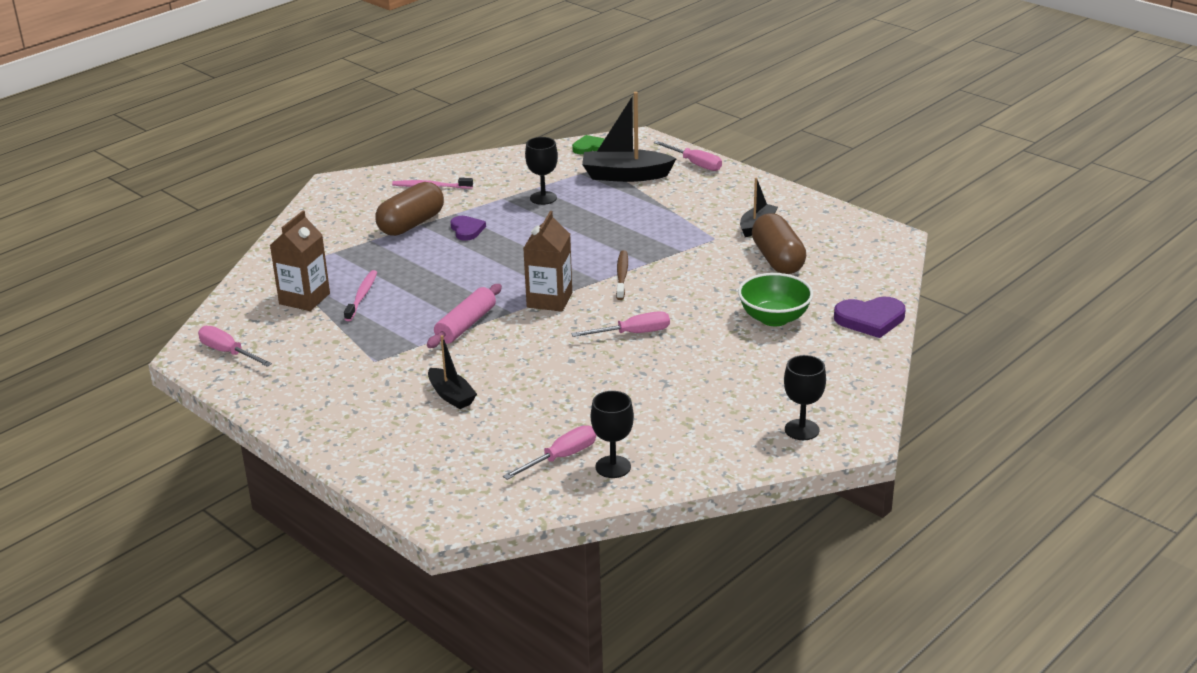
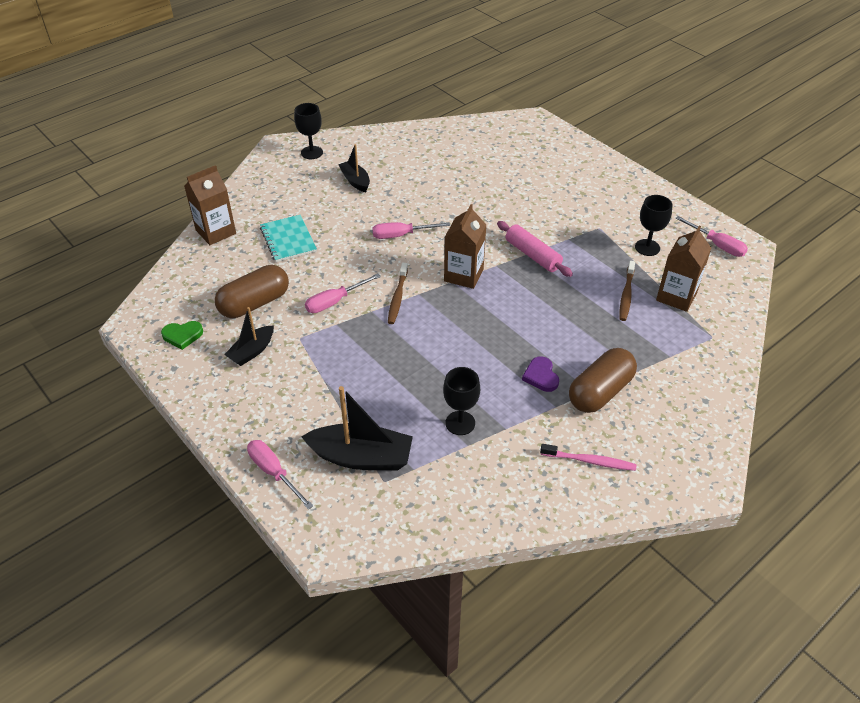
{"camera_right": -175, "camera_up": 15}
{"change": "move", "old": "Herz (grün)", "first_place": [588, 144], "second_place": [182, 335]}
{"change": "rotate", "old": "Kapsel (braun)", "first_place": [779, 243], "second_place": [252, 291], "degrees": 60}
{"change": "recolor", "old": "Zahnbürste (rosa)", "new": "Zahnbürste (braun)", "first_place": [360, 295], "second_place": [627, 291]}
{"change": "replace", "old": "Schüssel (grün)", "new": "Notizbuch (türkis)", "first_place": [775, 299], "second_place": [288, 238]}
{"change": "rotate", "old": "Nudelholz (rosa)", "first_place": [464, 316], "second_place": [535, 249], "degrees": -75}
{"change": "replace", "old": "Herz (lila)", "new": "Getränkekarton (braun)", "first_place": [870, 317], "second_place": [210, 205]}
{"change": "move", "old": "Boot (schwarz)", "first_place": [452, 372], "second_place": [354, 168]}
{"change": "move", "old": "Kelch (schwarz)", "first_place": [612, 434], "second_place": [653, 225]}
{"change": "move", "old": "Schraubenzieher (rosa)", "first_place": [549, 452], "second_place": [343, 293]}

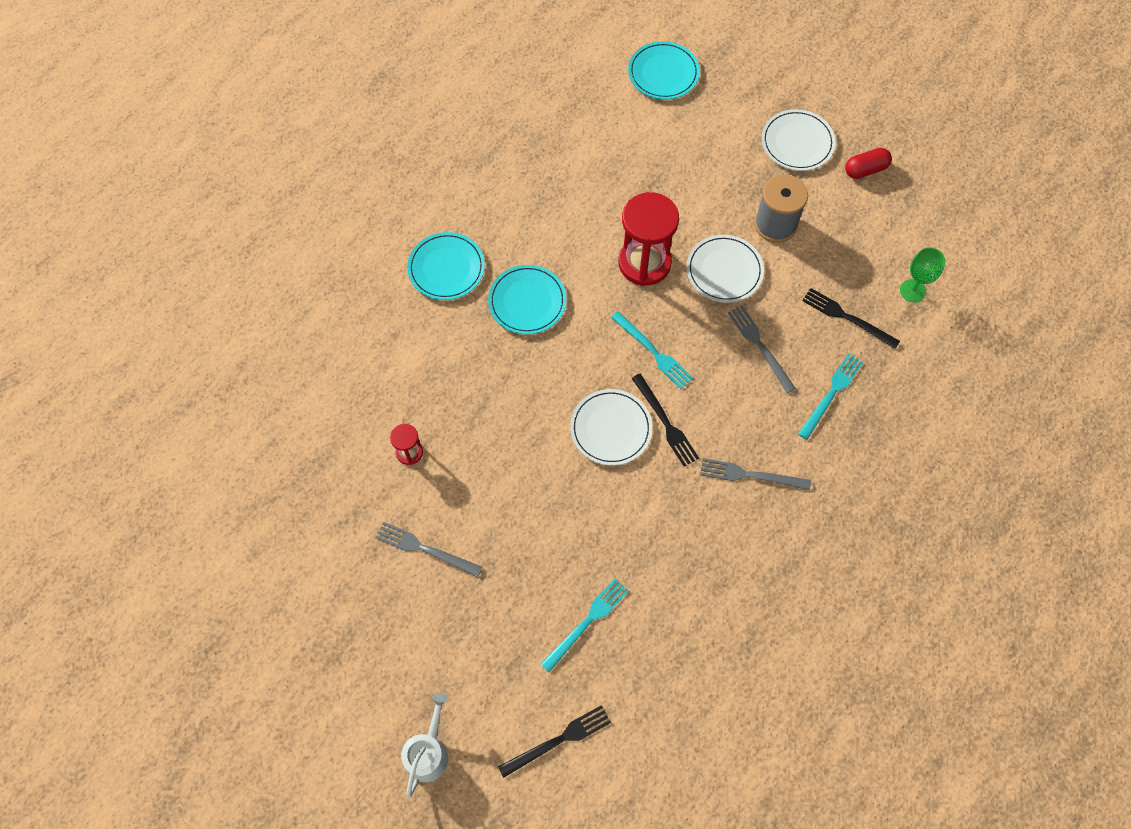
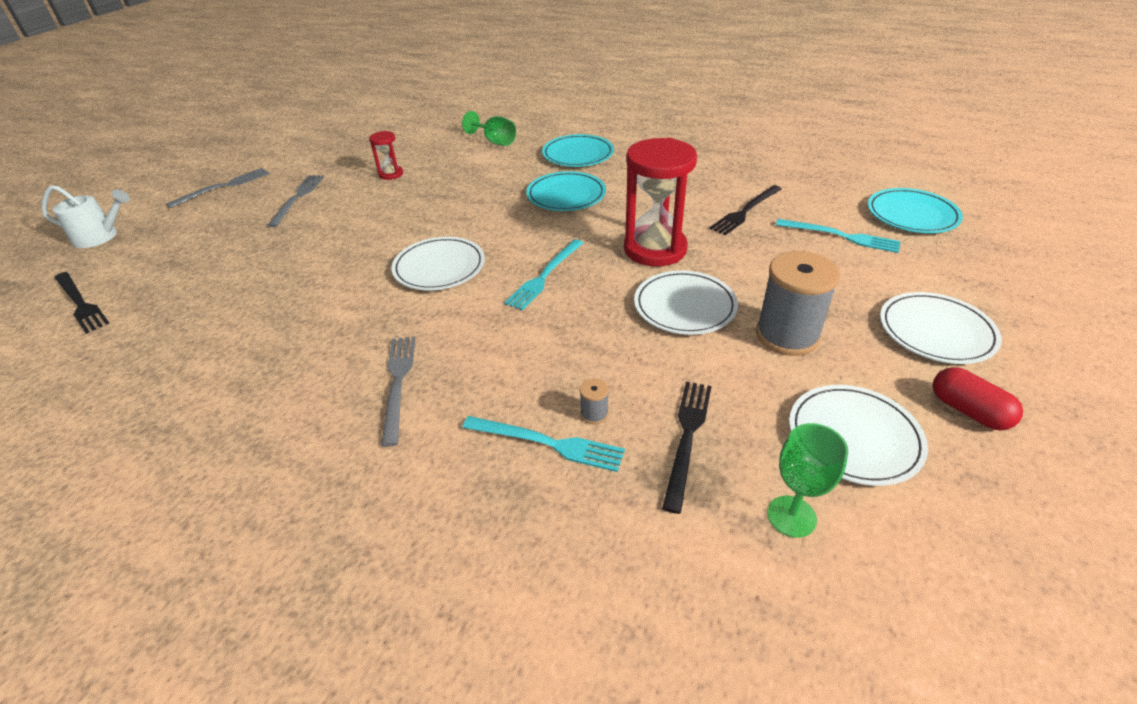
{"camera_right": 75, "camera_up": -25}
{"change": "move", "old": "Gabel (grau)", "first_place": [762, 349], "second_place": [218, 188]}
{"change": "move", "old": "Gabel (schwarz)", "first_place": [665, 420], "second_place": [745, 210]}
{"change": "move", "old": "Gabel (türkis)", "first_place": [584, 625], "second_place": [838, 236]}
{"change": "insert", "new": "Kelch (grün)", "second_place": [489, 128]}
{"change": "insert", "new": "Garnrolle (grau)", "second_place": [594, 401]}
{"change": "insert", "new": "Teller (weiß)", "second_place": [858, 435]}

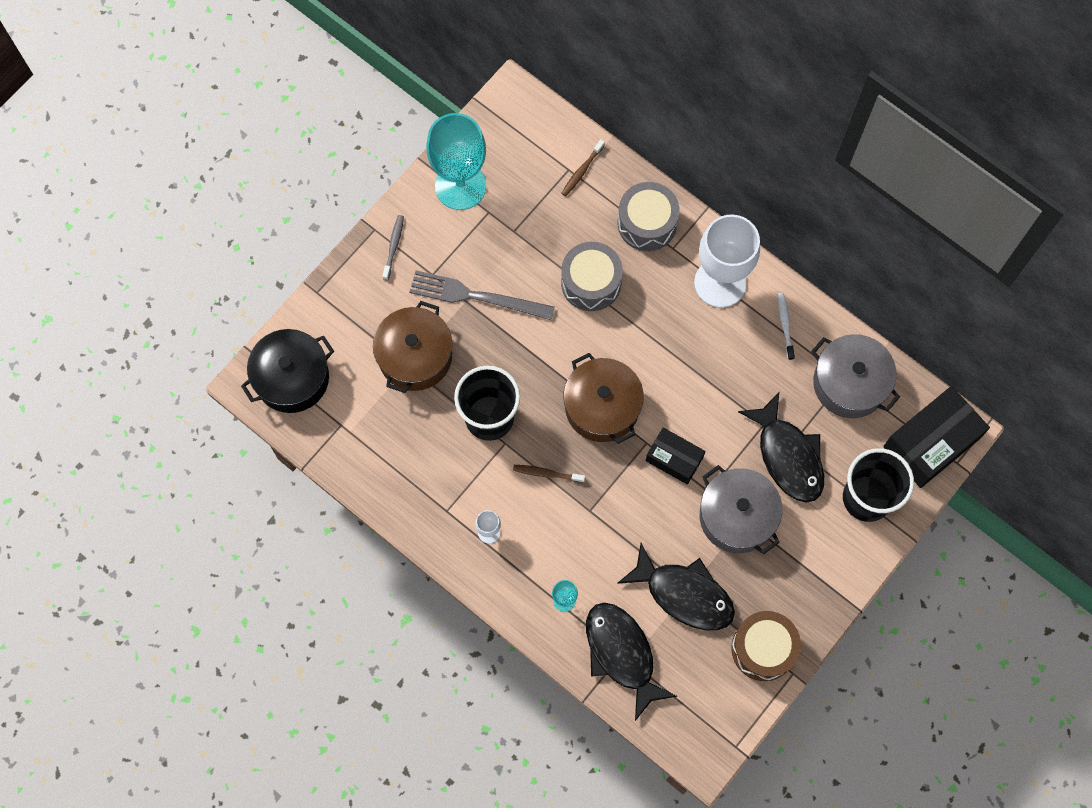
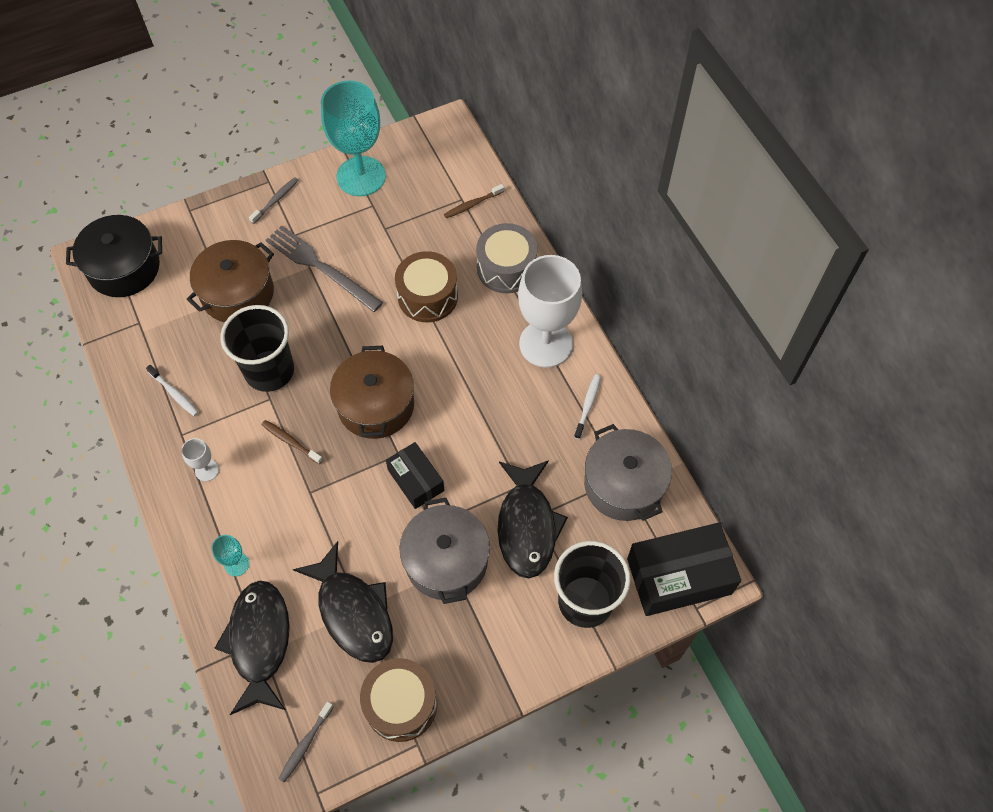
{"camera_right": 25, "camera_up": -10}
{"change": "recolor", "old": "Trommel (grau)", "new": "Trommel (braun)", "first_place": [592, 276], "second_place": [426, 286]}
{"change": "insert", "new": "Zahnbürste (weiß)", "second_place": [172, 390]}
{"change": "insert", "new": "Zahnbürste (grau)", "second_place": [306, 742]}

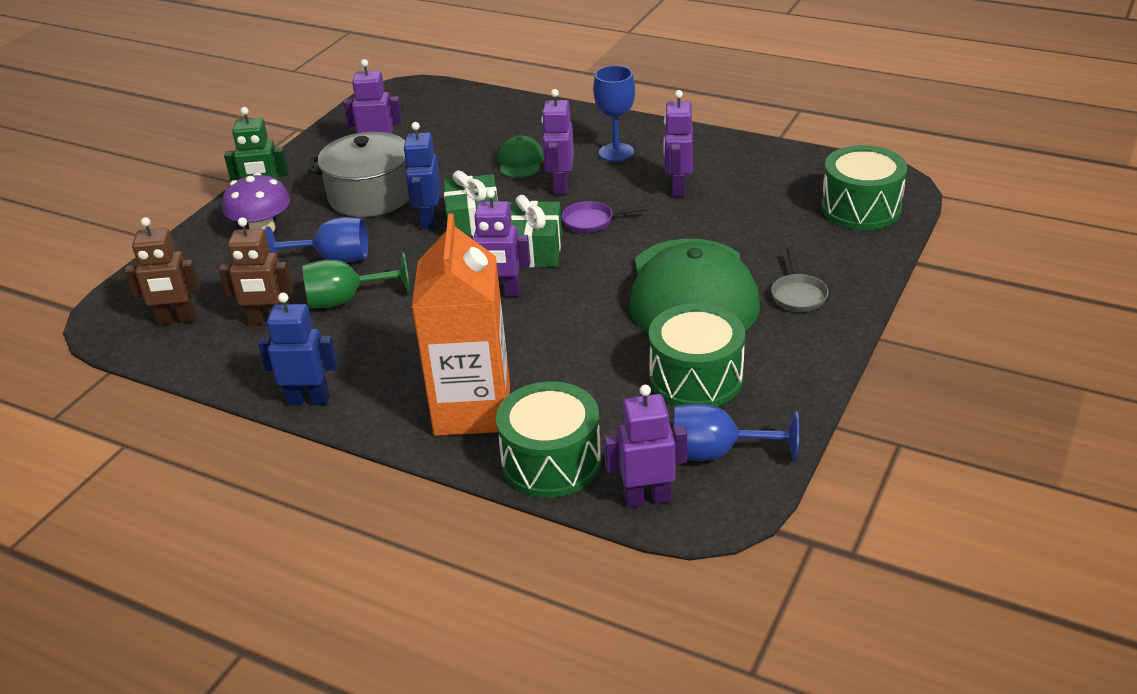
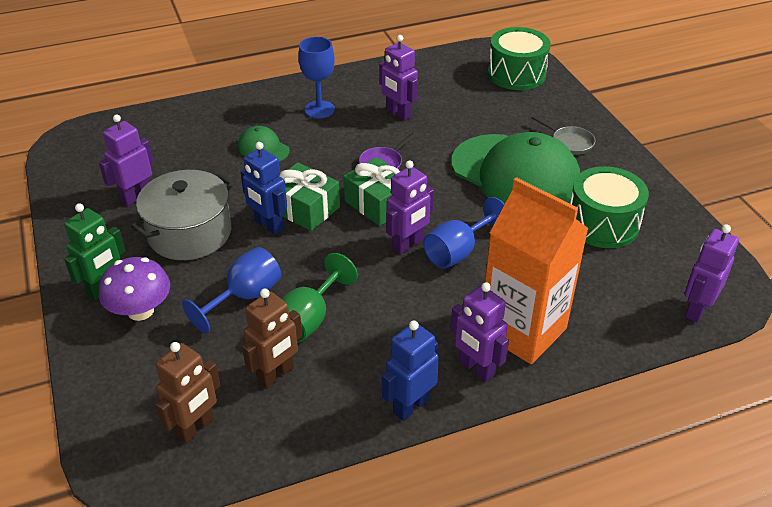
{"camera_right": -50, "camera_up": 5}
{"change": "move", "old": "Roboter (lila)", "first_place": [557, 141], "second_place": [479, 332]}
{"change": "delete", "old": "Trommel (grün)", "first_place": [548, 439]}
{"change": "move", "old": "Kelch (blau)", "first_place": [736, 432], "second_place": [464, 233]}

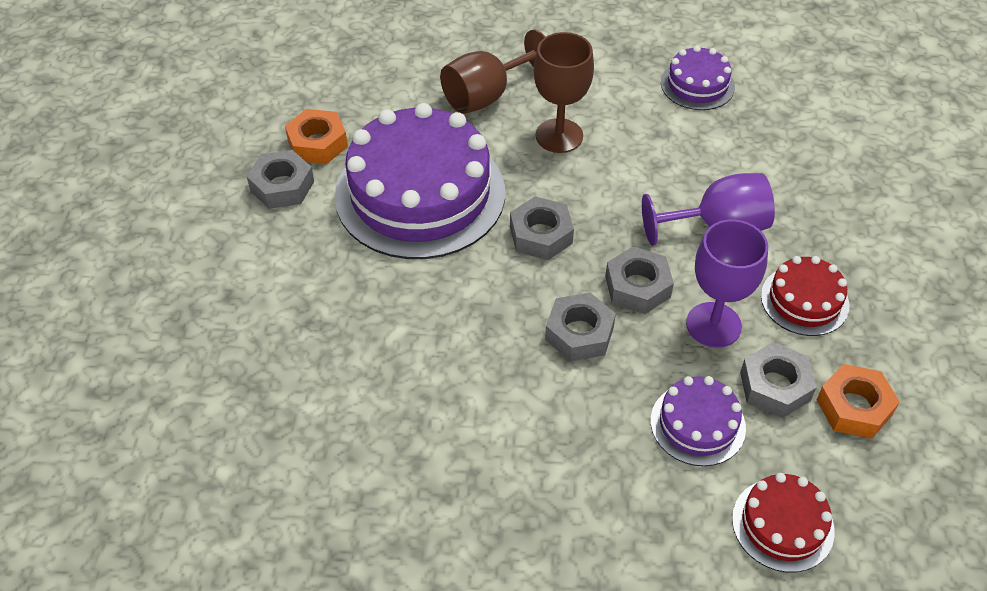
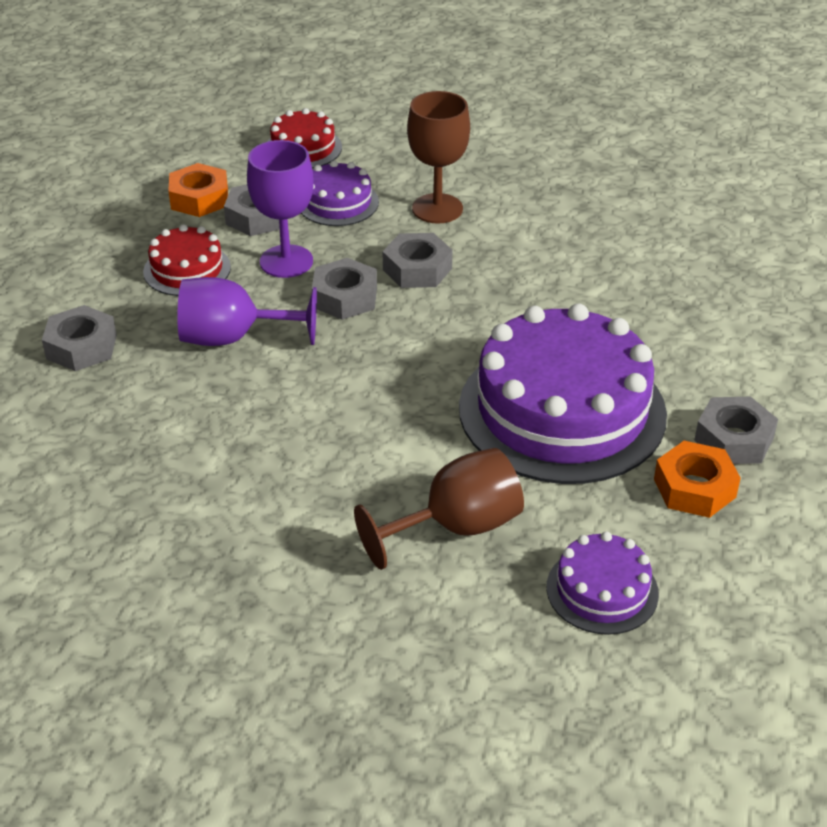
{"camera_right": -170, "camera_up": -10}
{"change": "move", "old": "Kelch (braun)", "first_place": [564, 92], "second_place": [438, 157]}
{"change": "move", "old": "Kuchen (lila)", "first_place": [698, 77], "second_place": [602, 583]}
{"change": "move", "old": "Sechskantmutter (grau)", "first_place": [542, 228], "second_place": [79, 338]}

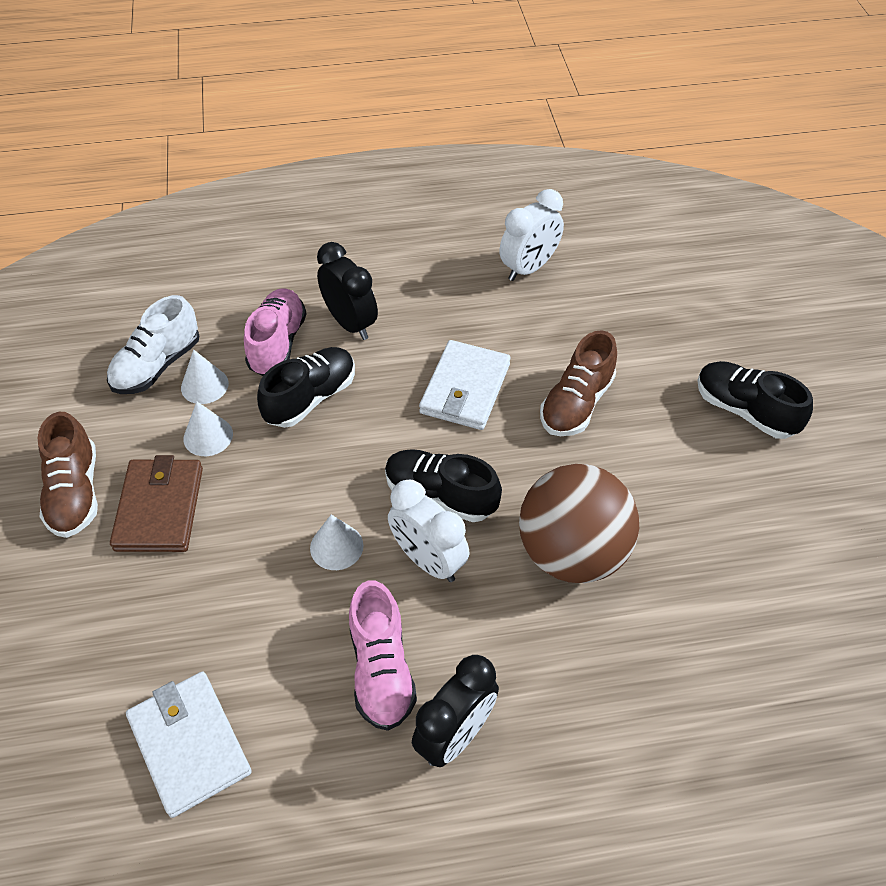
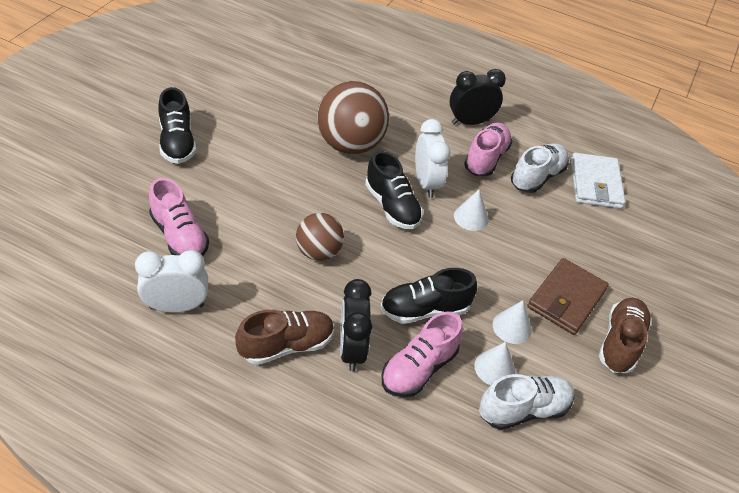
{"camera_right": -150, "camera_up": -5}
{"change": "move", "old": "Schuh (braun)", "first_place": [578, 383], "second_place": [284, 337]}
{"change": "replace", "old": "Geldbörse (weiß)", "new": "Ball (braun)", "first_place": [464, 385], "second_place": [320, 237]}
{"change": "insert", "new": "Schuh (weiß)", "second_place": [540, 168]}
{"change": "insert", "new": "Schuh (rosa)", "second_place": [179, 217]}

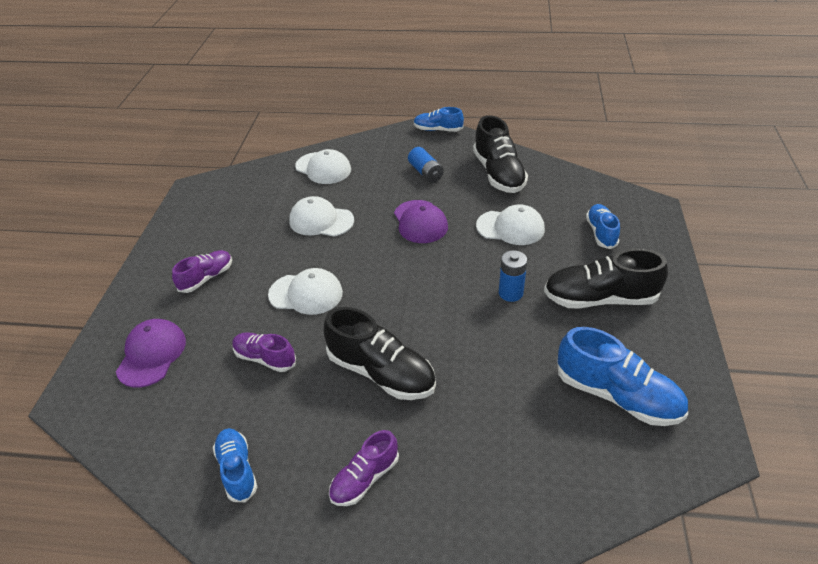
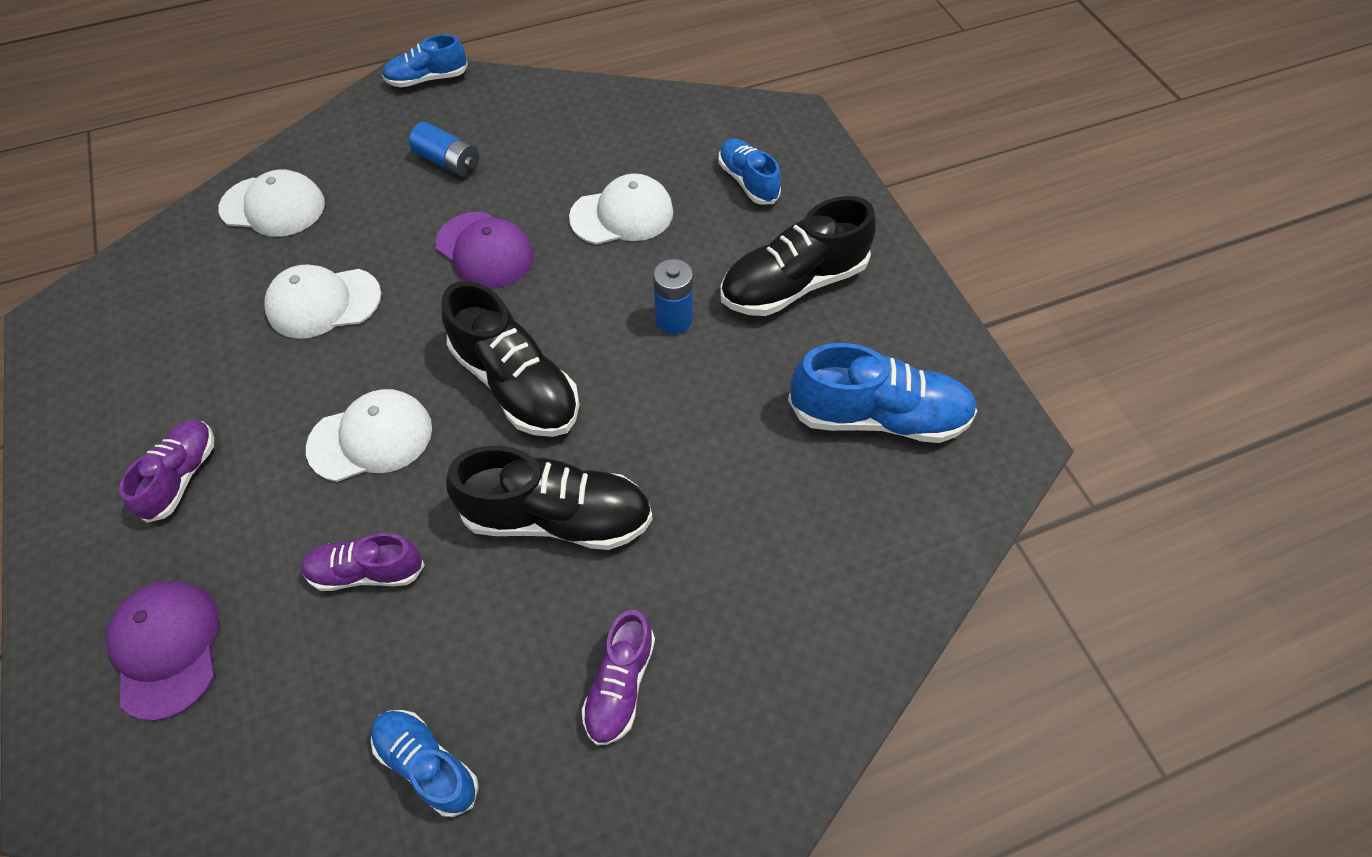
{"camera_right": -30, "camera_up": 15}
{"change": "move", "old": "Schuh (schwarz)", "first_place": [500, 154], "second_place": [510, 359]}

